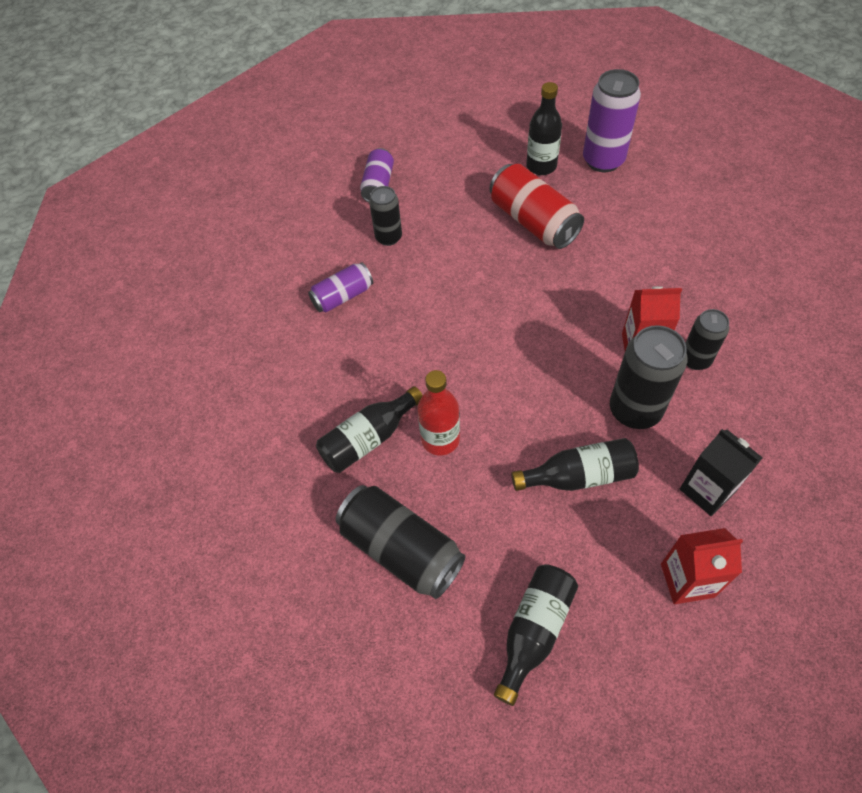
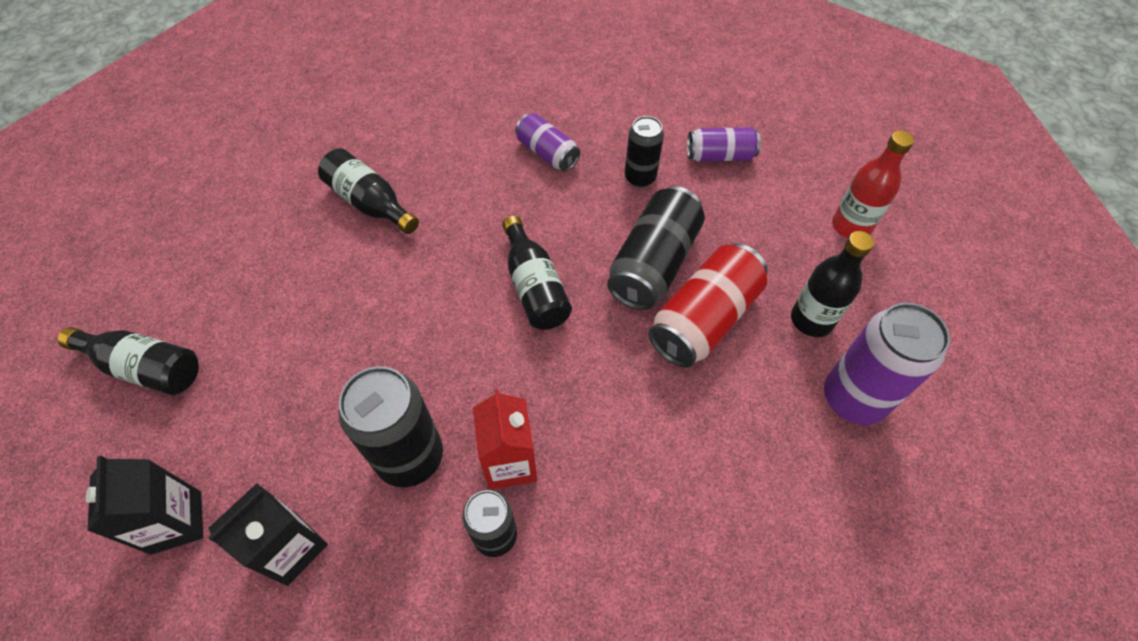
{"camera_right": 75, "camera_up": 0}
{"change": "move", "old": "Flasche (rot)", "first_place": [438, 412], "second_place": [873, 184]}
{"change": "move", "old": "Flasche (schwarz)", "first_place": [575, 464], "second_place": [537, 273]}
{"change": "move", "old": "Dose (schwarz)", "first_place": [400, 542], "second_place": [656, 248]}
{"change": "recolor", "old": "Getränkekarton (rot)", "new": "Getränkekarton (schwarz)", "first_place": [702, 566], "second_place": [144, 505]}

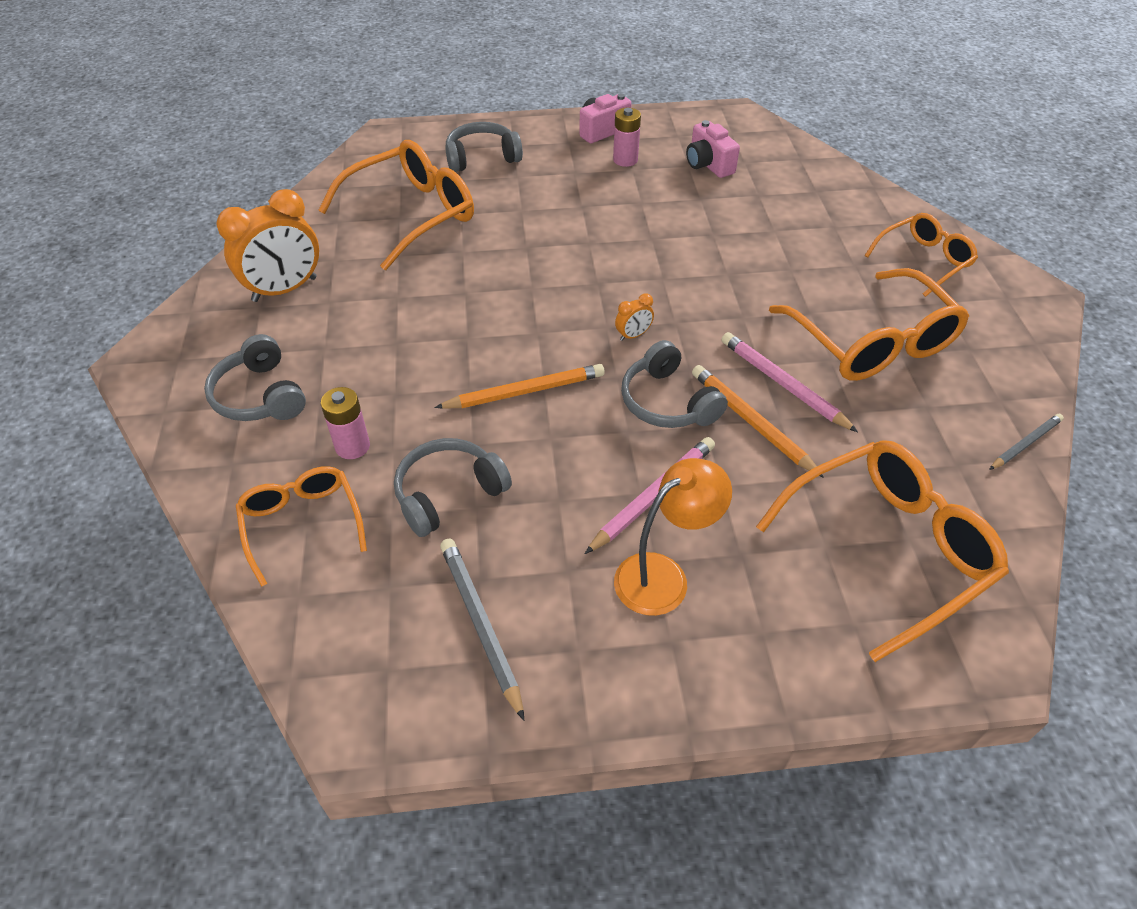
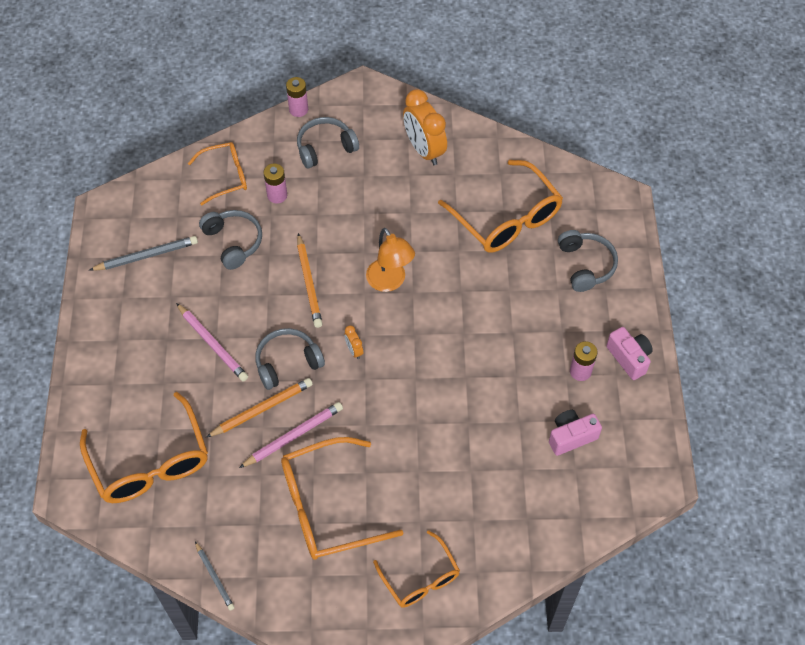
{"camera_right": 95, "camera_up": 10}
{"change": "move", "old": "Lampe (orange)", "first_place": [673, 537], "second_place": [390, 260]}
{"change": "insert", "new": "Batterie (rosa)", "second_place": [297, 97]}

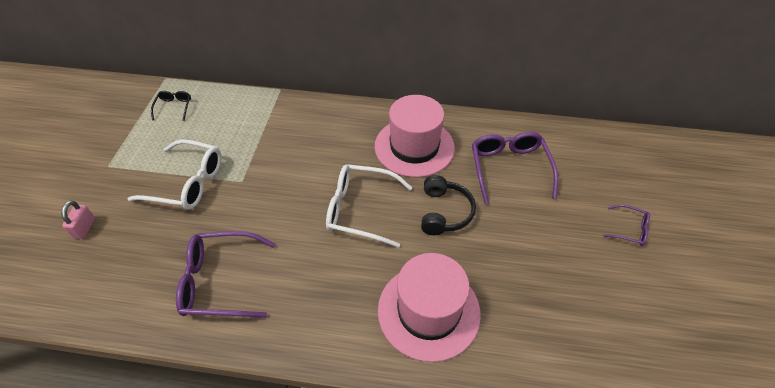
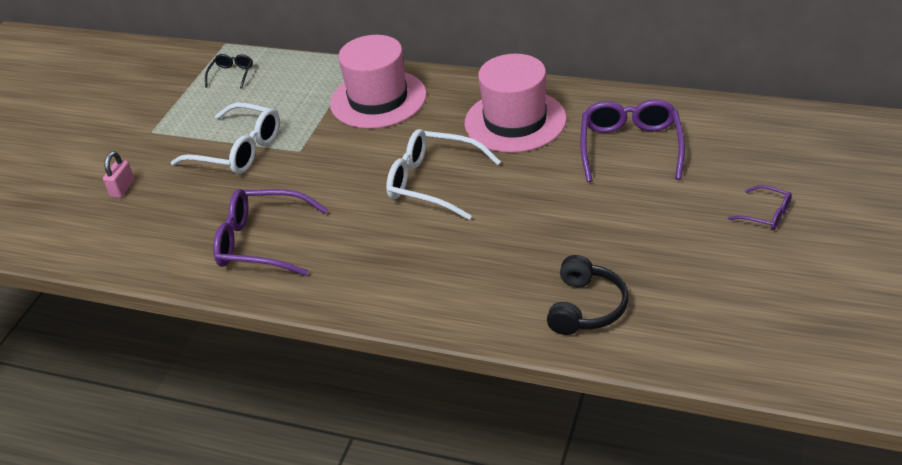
{"camera_right": 15, "camera_up": -10}
{"change": "move", "old": "Kopfhörer (schwarz)", "first_place": [448, 205], "second_place": [587, 295]}
{"change": "move", "old": "Hut (rosa)", "first_place": [429, 307], "second_place": [378, 82]}

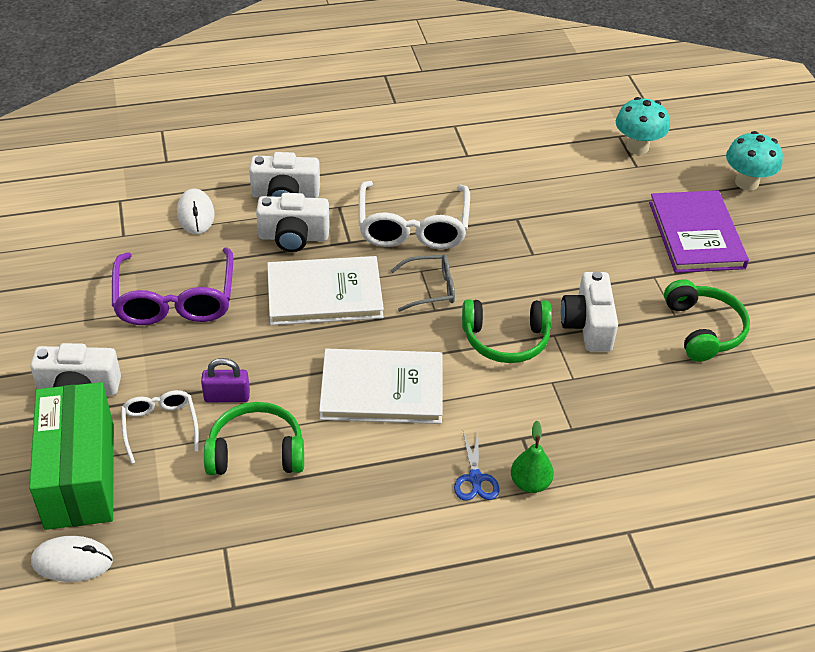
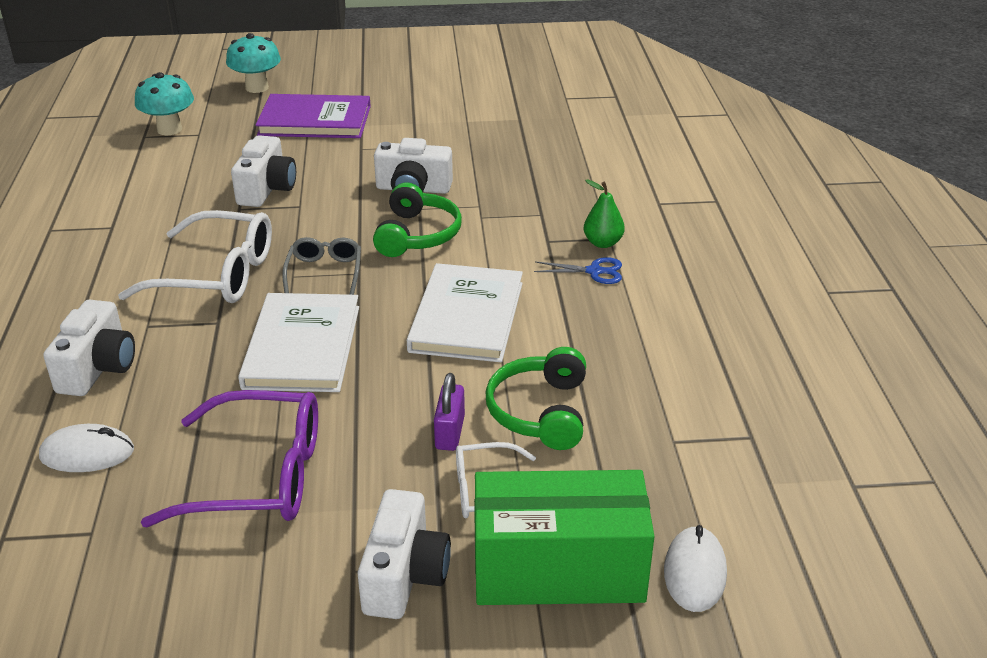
{"camera_right": -80, "camera_up": -10}
{"change": "move", "old": "Kamera (weiß)", "first_place": [293, 222], "second_place": [263, 171]}
{"change": "delete", "old": "Kopfhörer (grün)", "first_place": [707, 320]}

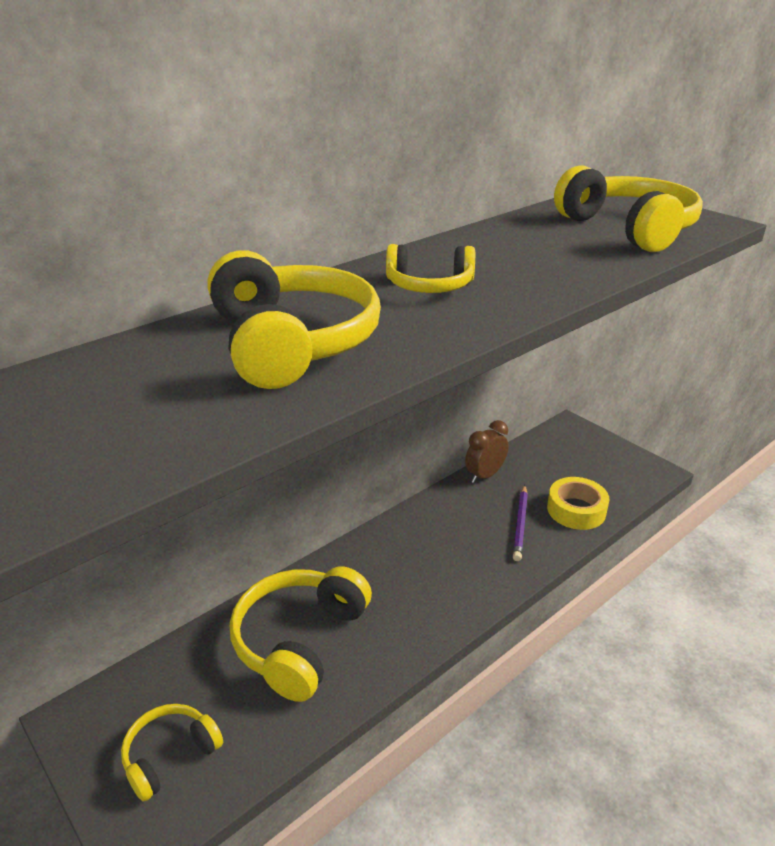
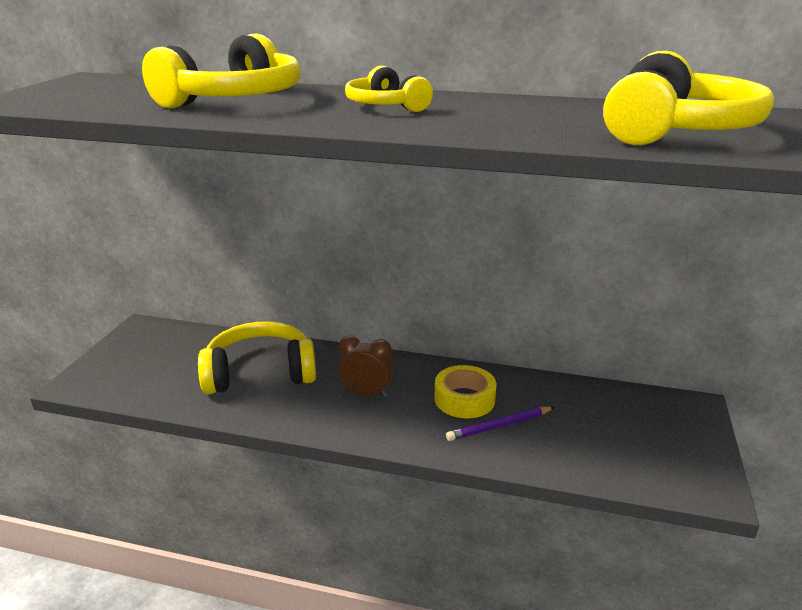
{"camera_right": 55, "camera_up": -5}
{"change": "move", "old": "Wecker (braun)", "first_place": [487, 451], "second_place": [365, 366]}
{"change": "move", "old": "Klebeband (gelb)", "first_place": [578, 503], "second_place": [465, 391]}
{"change": "delete", "old": "Kopfhörer (gelb)", "first_place": [172, 753]}

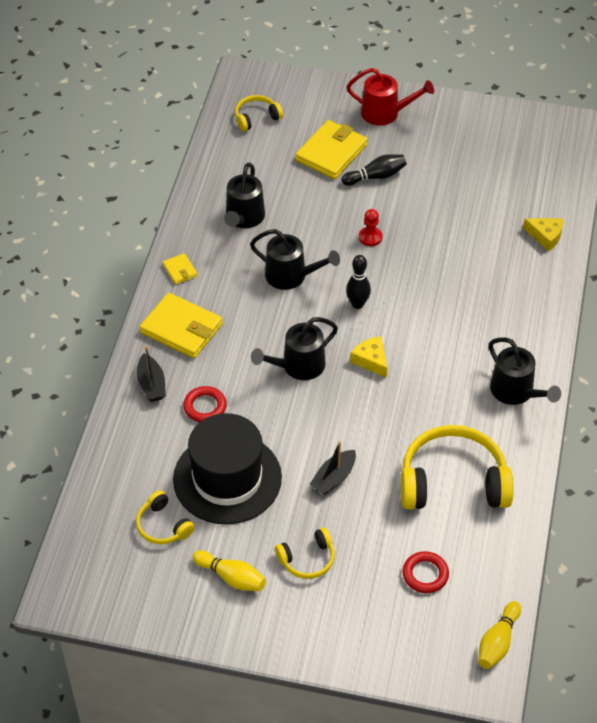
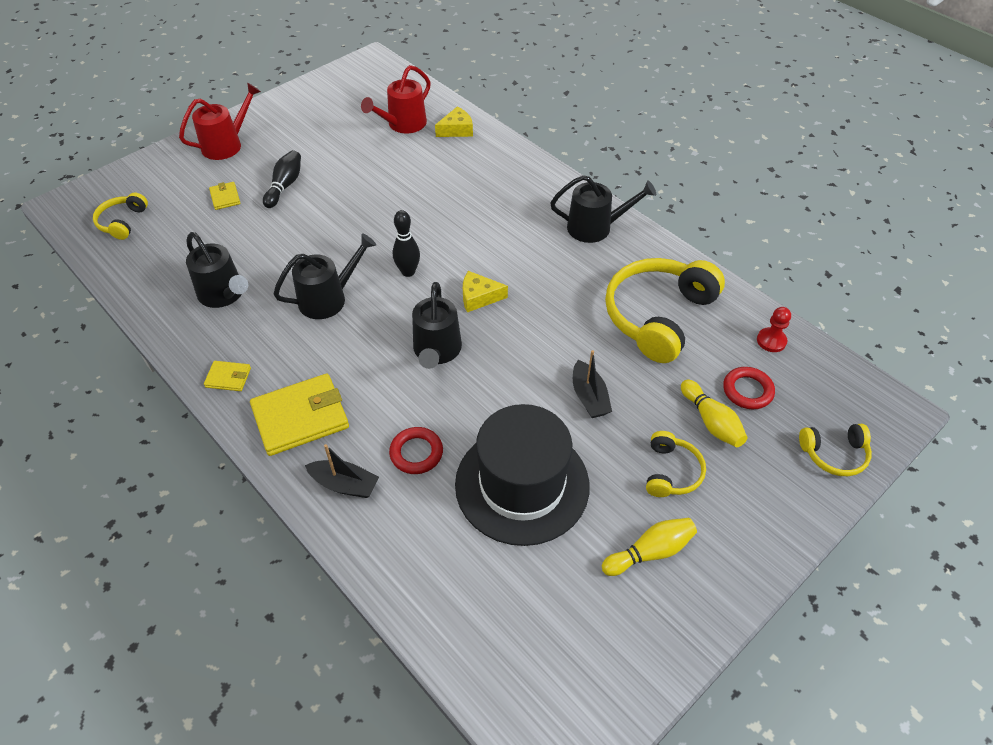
{"camera_right": -55, "camera_up": 0}
{"change": "resize", "old": "Geldbörse (gelb)", "first_place": [332, 149], "second_place": [225, 196], "factor": 0.48}
{"change": "move", "old": "Bauer (rot)", "first_place": [371, 227], "second_place": [774, 329]}
{"change": "move", "old": "Kopfhörer (gelb)", "first_place": [165, 517], "second_place": [835, 450]}
{"change": "move", "old": "Bowlingkegel (gelb)", "first_place": [499, 635], "second_place": [714, 413]}
{"change": "insert", "new": "Gießkanne (rot)", "second_place": [396, 99]}

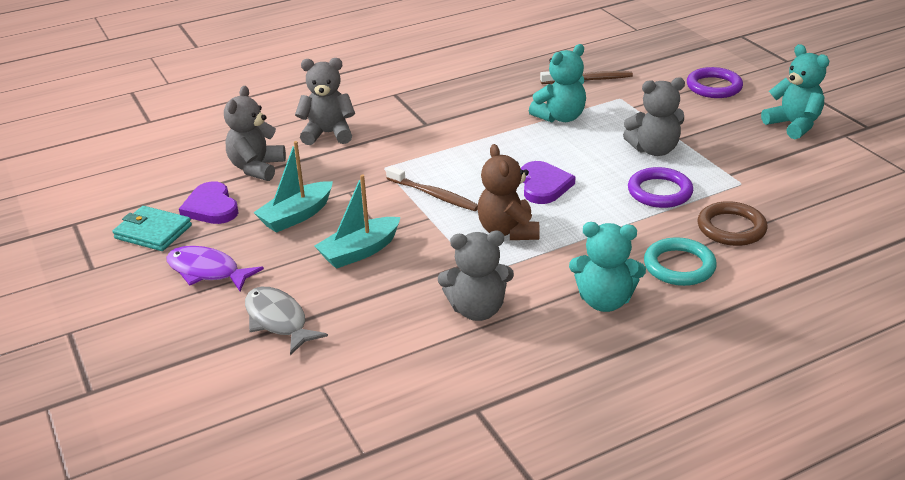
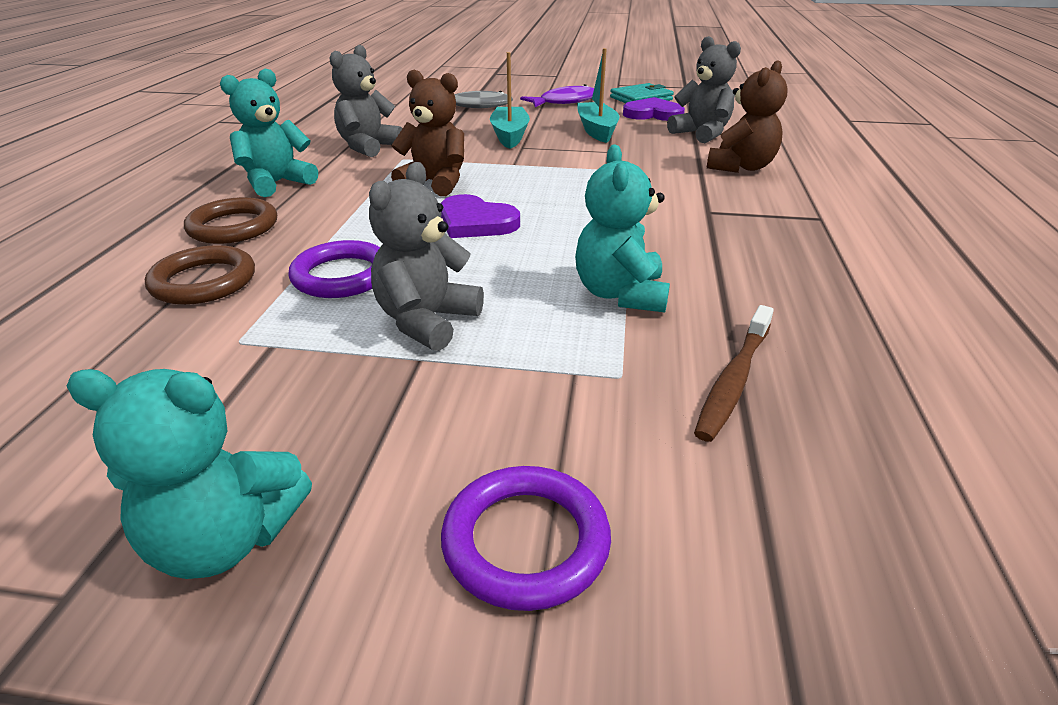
{"camera_right": 125, "camera_up": 0}
{"change": "recolor", "old": "Teddybär (grau)", "new": "Teddybär (braun)", "first_place": [325, 101], "second_place": [747, 116]}
{"change": "delete", "old": "Zahnbürste (braun)", "first_place": [432, 188]}
{"change": "recolor", "old": "Ring (türkis)", "new": "Ring (braun)", "first_place": [680, 261], "second_place": [230, 220]}

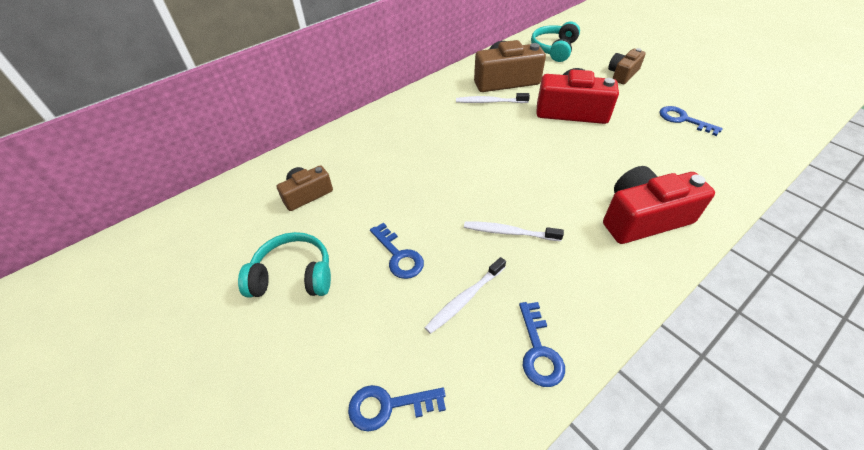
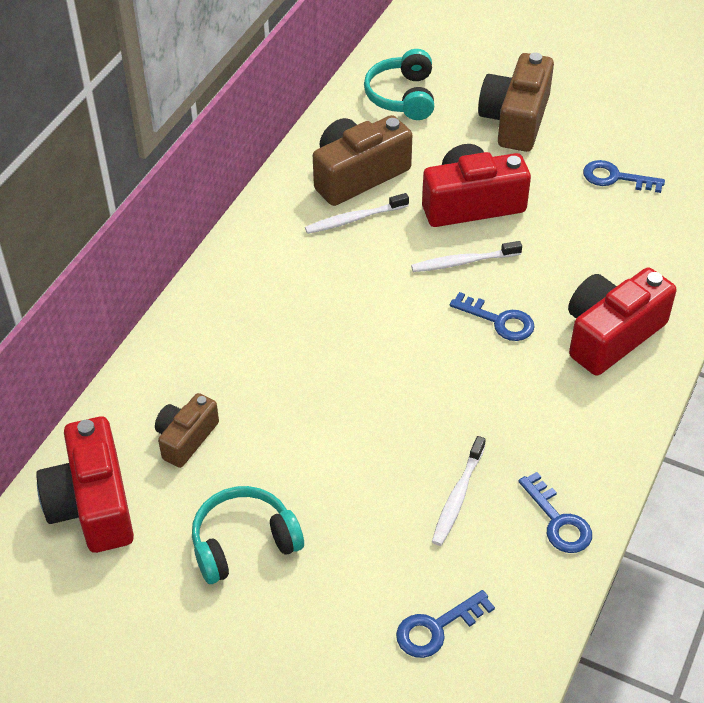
{"camera_right": -25, "camera_up": 0}
{"change": "resize", "old": "Kamera (braun)", "first_place": [627, 66], "second_place": [516, 102], "factor": 1.7}
{"change": "move", "old": "Zahnbürste (weiß)", "first_place": [514, 231], "second_place": [466, 256]}
{"change": "move", "old": "Schlüssel (blau)", "first_place": [397, 250], "second_place": [492, 316]}
{"change": "insert", "new": "Kamera (rot)", "second_place": [85, 484]}

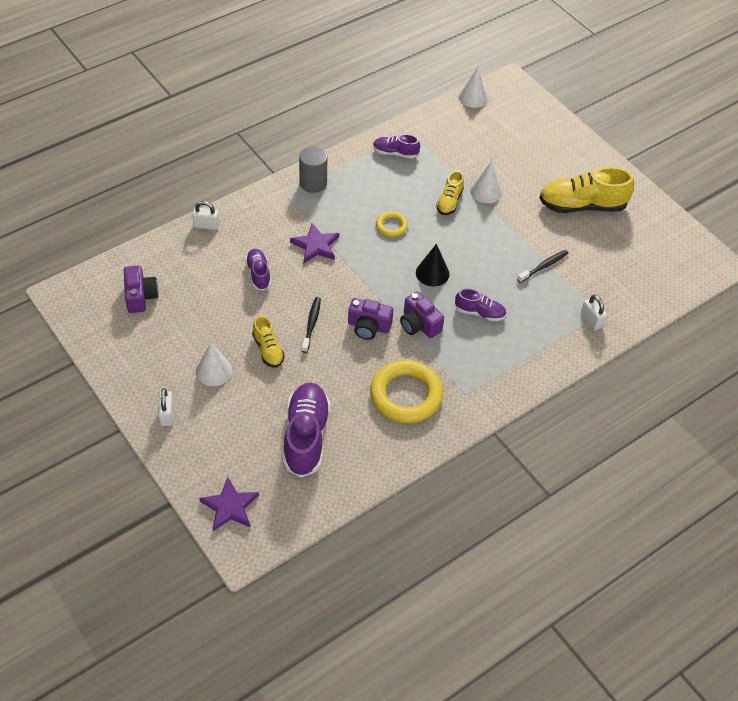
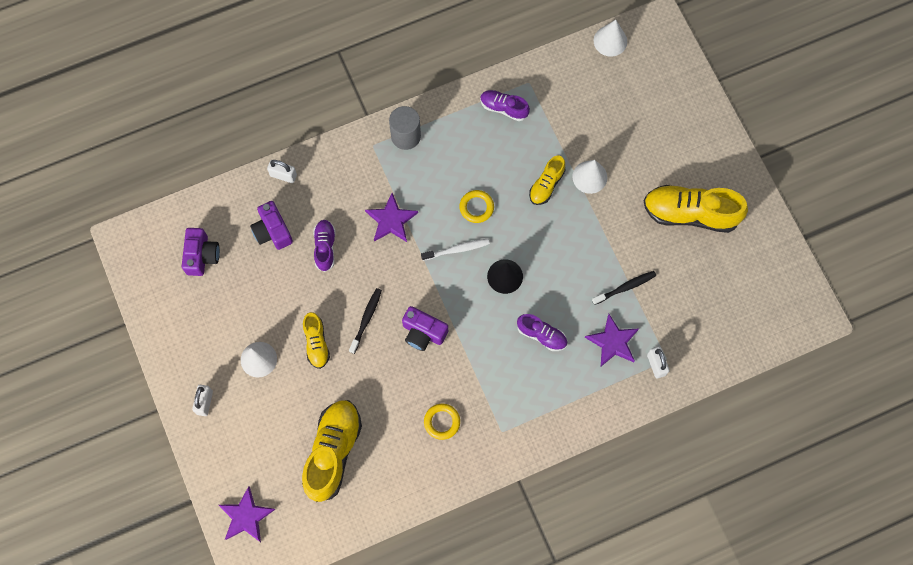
{"camera_right": 15, "camera_up": 20}
{"change": "move", "old": "Kamera (lila)", "first_place": [422, 315], "second_place": [271, 225]}
{"change": "resize", "old": "Ring (gelb)", "first_place": [406, 391], "second_place": [442, 422], "factor": 0.5}
{"change": "recolor", "old": "Schuh (lila)", "new": "Schuh (gelb)", "first_place": [307, 430], "second_place": [332, 451]}
{"change": "insert", "new": "Zahnbürste (weiß)", "second_place": [455, 250]}
{"change": "insert", "new": "Stern (lila)", "second_place": [612, 340]}

